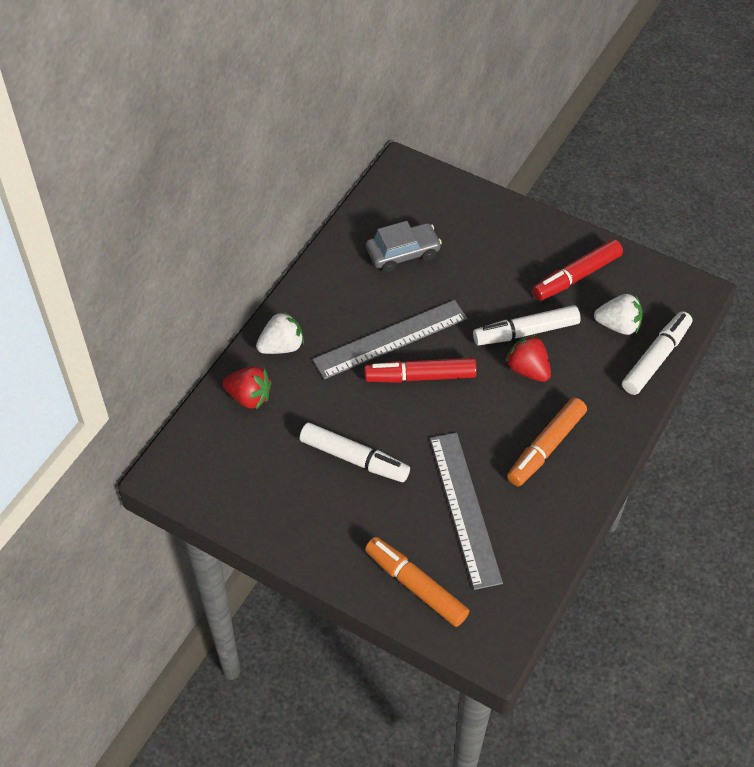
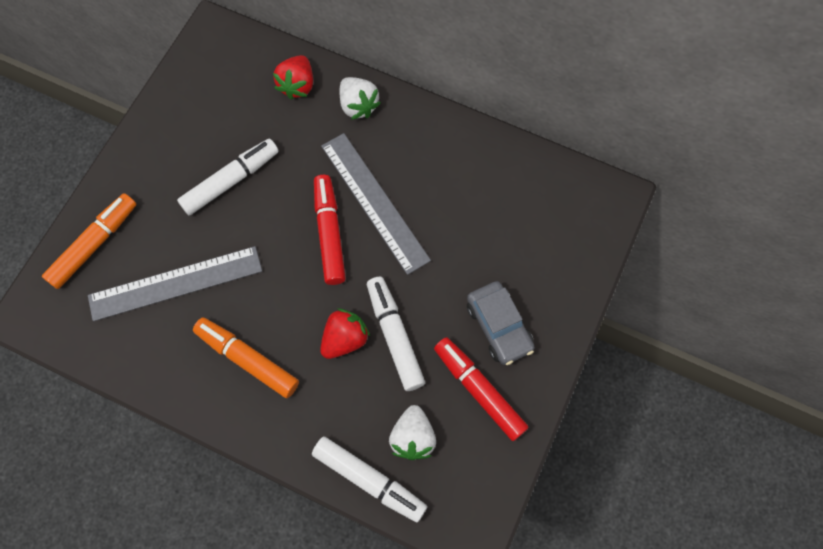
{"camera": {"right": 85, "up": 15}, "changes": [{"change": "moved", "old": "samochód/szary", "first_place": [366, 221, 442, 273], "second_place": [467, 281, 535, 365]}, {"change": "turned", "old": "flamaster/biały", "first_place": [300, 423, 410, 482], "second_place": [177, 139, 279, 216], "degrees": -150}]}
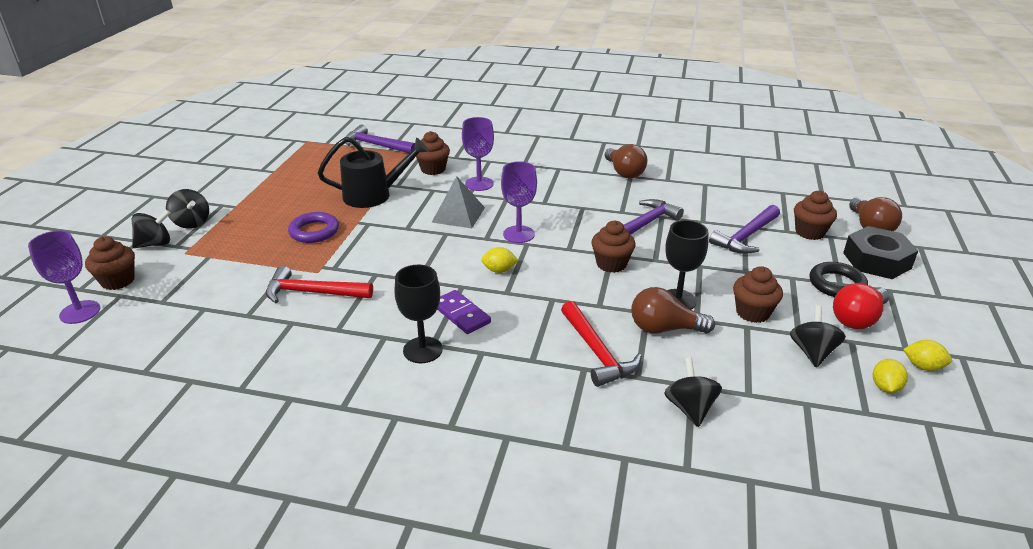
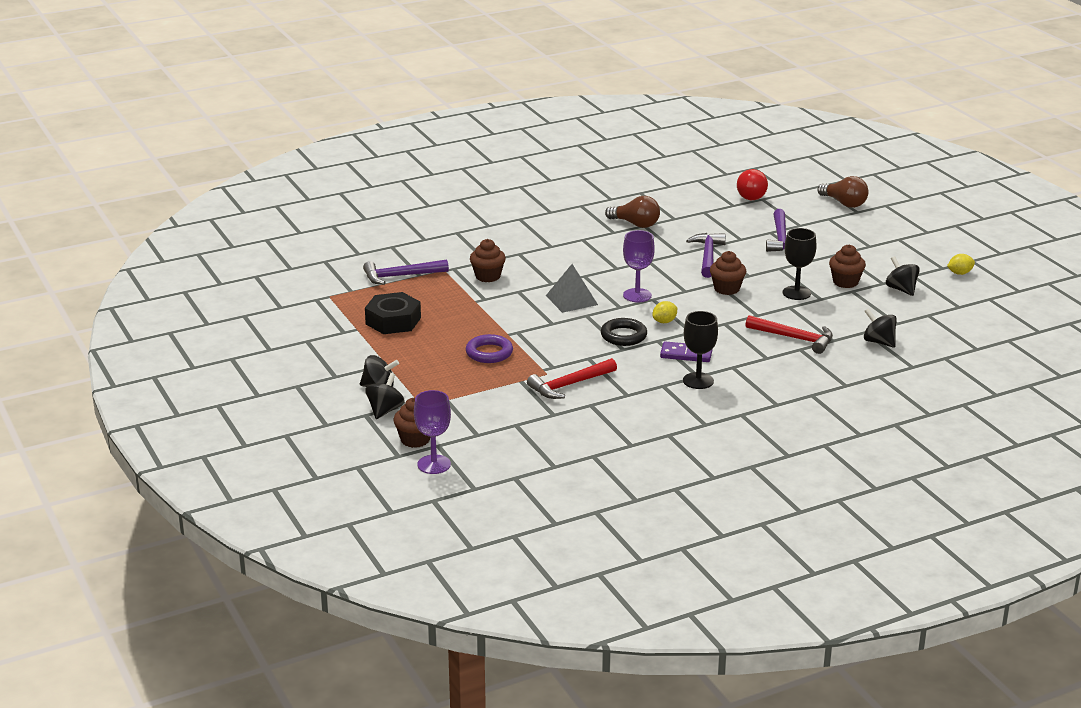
{"camera": {"right": -40, "up": -5}, "changes": [{"change": "removed", "old": "konewka/czarny", "first_place": [318, 137, 429, 208]}, {"change": "removed", "old": "kielich/fioletowy", "first_place": [462, 117, 494, 191]}, {"change": "removed", "old": "żarówka/brązowy", "first_place": [631, 287, 715, 334]}, {"change": "removed", "old": "muffinka/brązowy", "first_place": [794, 190, 837, 240]}, {"change": "removed", "old": "cytryna/żółty", "first_place": [873, 359, 908, 393]}, {"change": "moved", "old": "pierścień/czarny", "first_place": [809, 262, 868, 297], "second_place": [601, 318, 647, 346]}, {"change": "moved", "old": "żarówka/czerwony", "first_place": [833, 283, 889, 329], "second_place": [737, 169, 768, 200]}, {"change": "moved", "old": "nakrętka/czarny", "first_place": [843, 226, 918, 279], "second_place": [365, 292, 421, 334]}]}
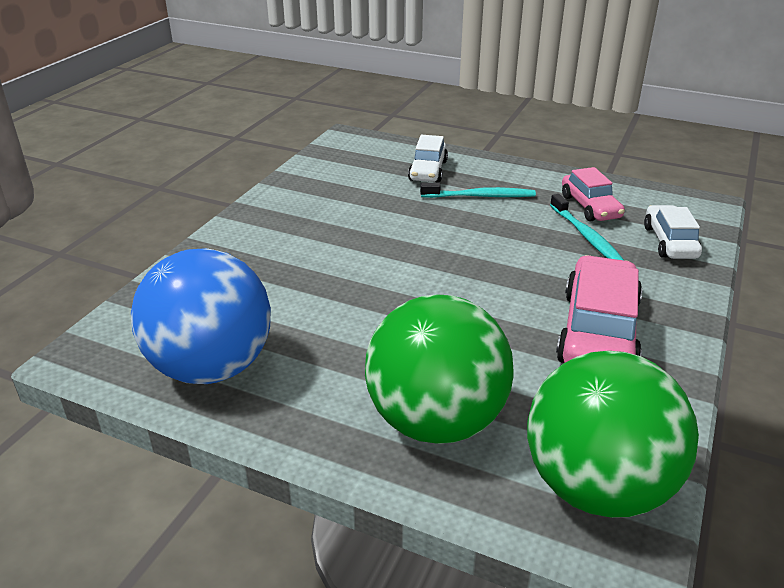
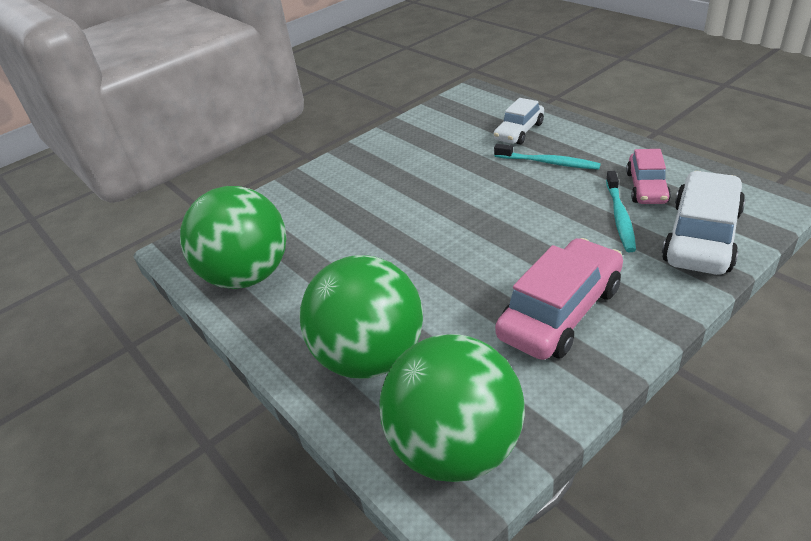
{"camera": {"right": 30, "up": 5}, "changes": [{"change": "recoloured", "old": "piłka/niebieski", "new": "piłka/zielony", "first_place": [131, 248, 271, 384], "second_place": [180, 186, 287, 289]}, {"change": "resized", "old": "samochód/biały", "first_place": [644, 205, 702, 259], "second_place": [662, 171, 745, 275], "factor": 1.65}]}
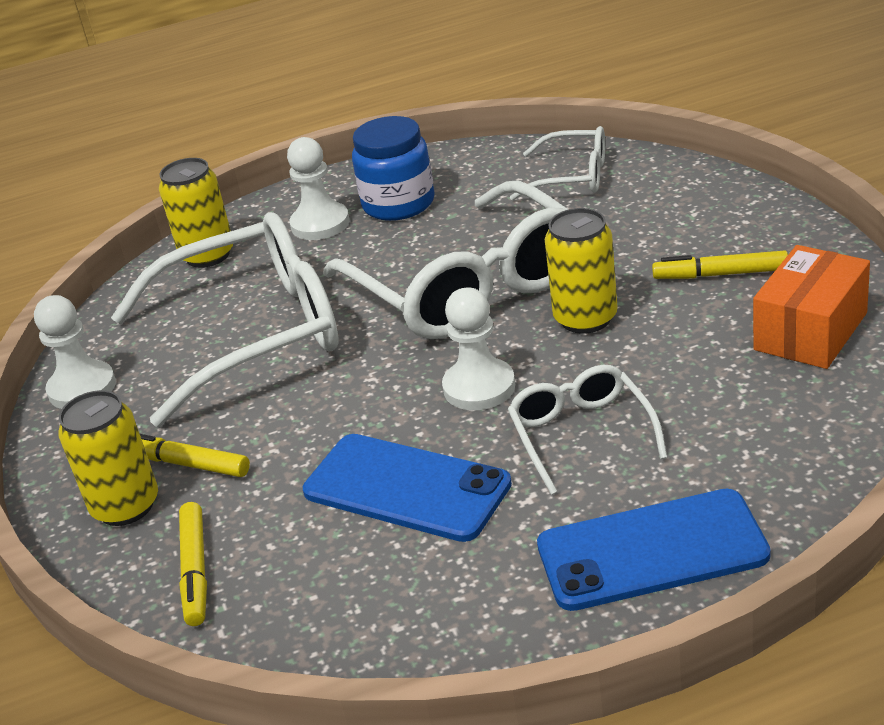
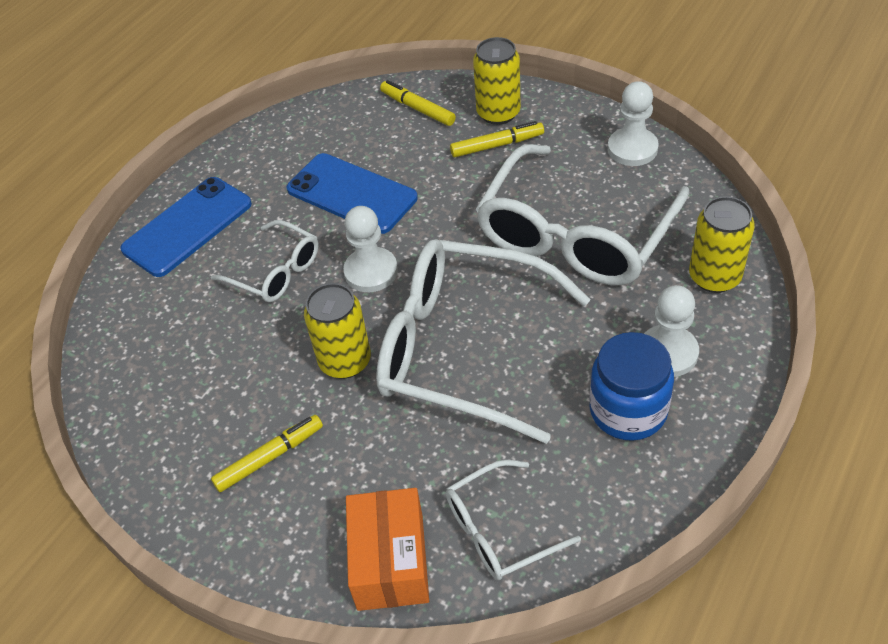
{"camera": {"right": 140, "up": 15}, "changes": [{"change": "moved", "old": "pudełko/pomarańczowy", "first_place": [753, 245, 870, 369], "second_place": [346, 488, 429, 611]}, {"change": "turned", "old": "telefon/niebieski", "first_place": [303, 434, 512, 542], "second_place": [287, 153, 418, 234], "degrees": 45}]}
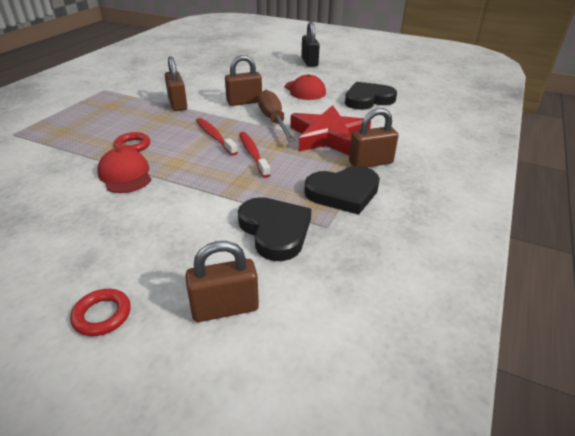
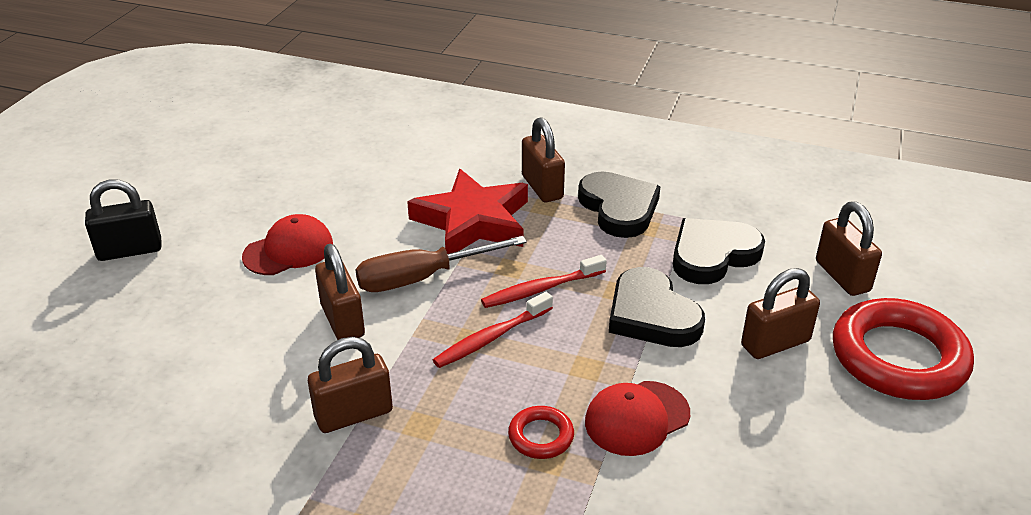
{"camera": {"right": -95, "up": 0}, "changes": [{"change": "added", "new": "kłódka/brązowy", "second_place": [741, 268, 820, 359]}, {"change": "moved", "old": "serce/czarny", "first_place": [345, 82, 397, 110], "second_place": [609, 267, 705, 347]}, {"change": "resized", "old": "pierścień/czerwony", "first_place": [70, 289, 131, 336], "second_place": [833, 298, 974, 400], "factor": 2.22}]}
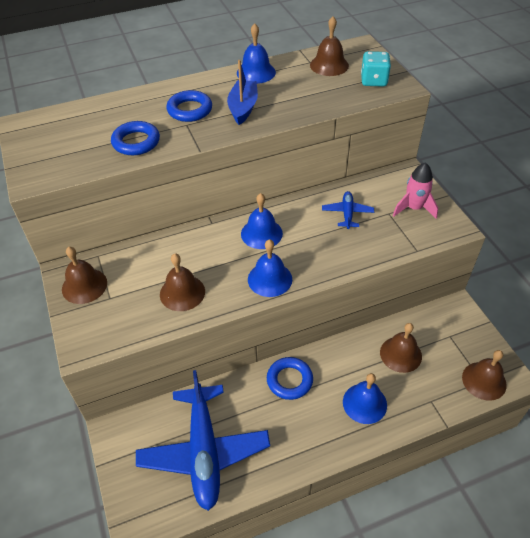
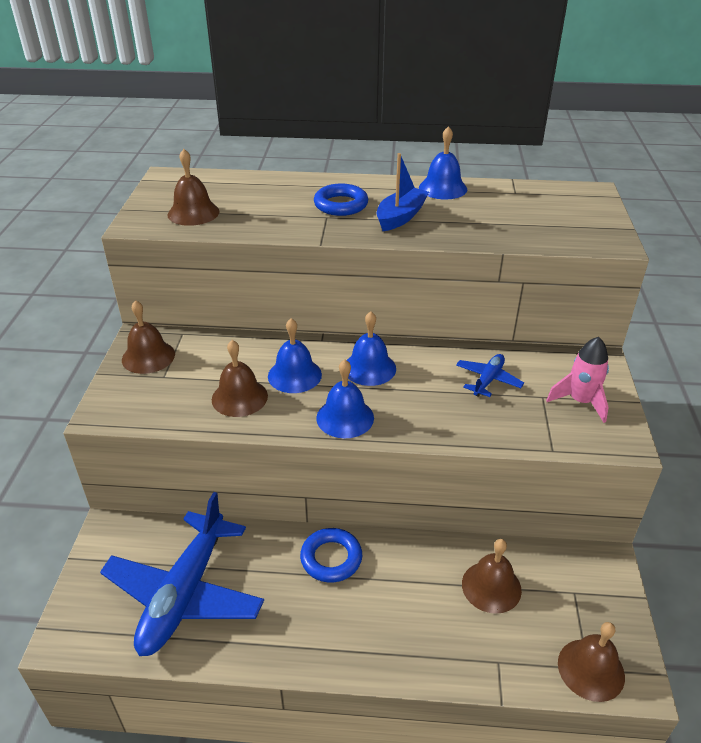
{"camera": {"right": 25, "up": -10}, "changes": [{"change": "removed", "old": "pierścień/niebieski", "first_place": [111, 121, 160, 155]}, {"change": "removed", "old": "kostka do gry/turkusowy", "first_place": [361, 51, 391, 87]}, {"change": "moved", "old": "dzwonek/brązowy", "first_place": [310, 16, 349, 76], "second_place": [168, 149, 220, 226]}, {"change": "moved", "old": "dzwonek/niebieski", "first_place": [343, 373, 387, 424], "second_place": [268, 318, 322, 393]}]}
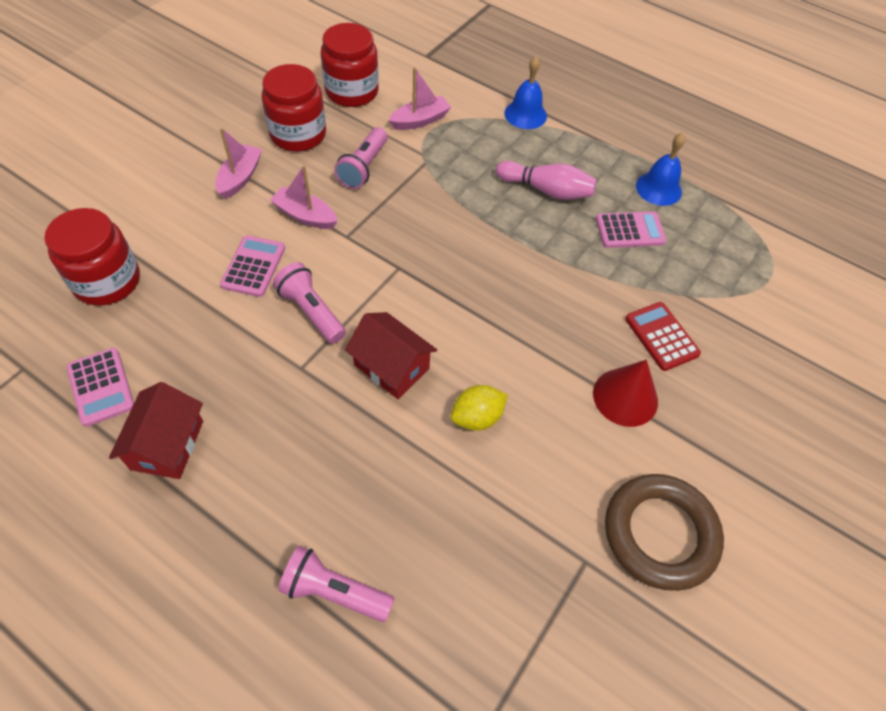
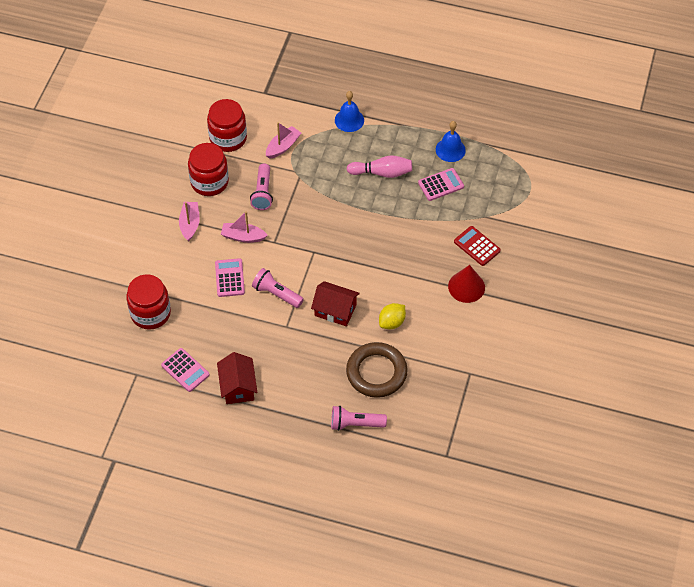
{"camera": {"right": -15, "up": 0}, "changes": [{"change": "moved", "old": "pierścień/brązowy", "first_place": [605, 474, 724, 591], "second_place": [346, 342, 408, 398]}]}
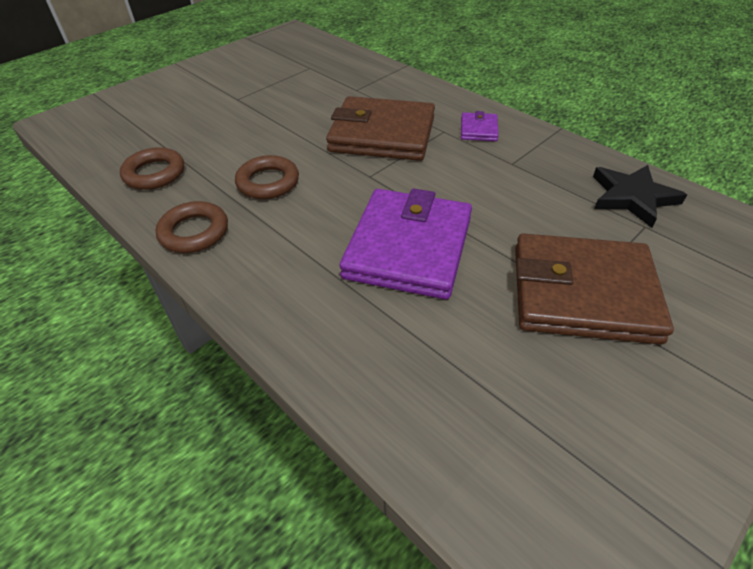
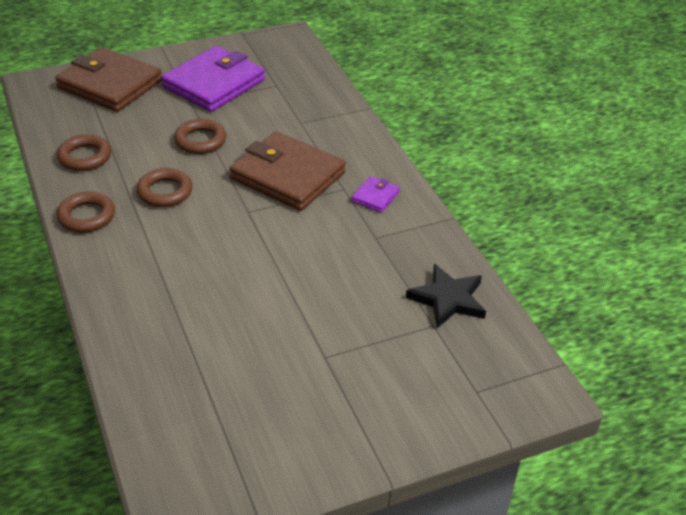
{"camera": {"right": 20, "up": -5}, "changes": [{"change": "added", "new": "pierścień/brązowy", "second_place": [174, 119, 226, 154]}, {"change": "moved", "old": "portfel/fioletowy", "first_place": [340, 188, 472, 299], "second_place": [161, 46, 265, 112]}, {"change": "moved", "old": "portfel/brązowy", "first_place": [515, 233, 674, 345], "second_place": [55, 47, 162, 112]}]}
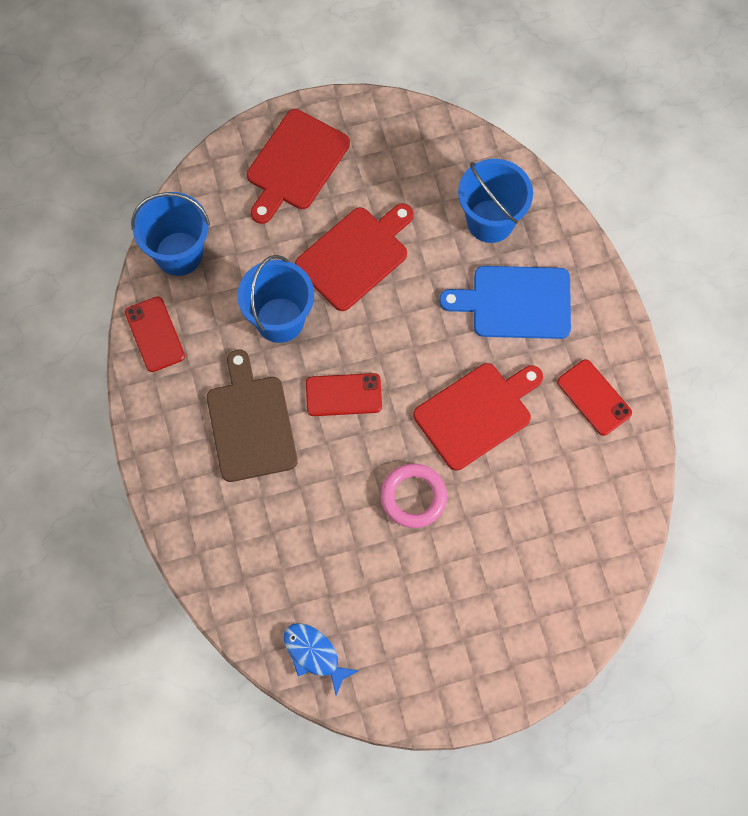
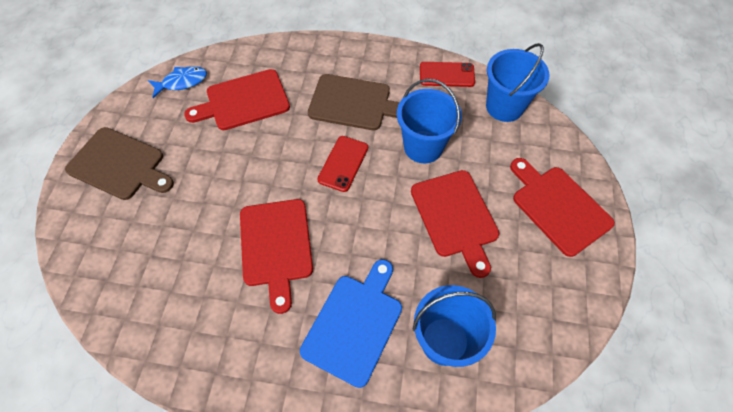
{"camera": {"right": 115, "up": -10}, "changes": [{"change": "removed", "old": "pierścień/różowy", "first_place": [381, 464, 447, 528]}, {"change": "removed", "old": "telefon/czerwony", "first_place": [557, 359, 632, 436]}, {"change": "added", "new": "deska do krojenia/brązowy", "second_place": [65, 127, 174, 200]}, {"change": "added", "new": "deska do krojenia/czerwony", "second_place": [184, 69, 290, 130]}]}
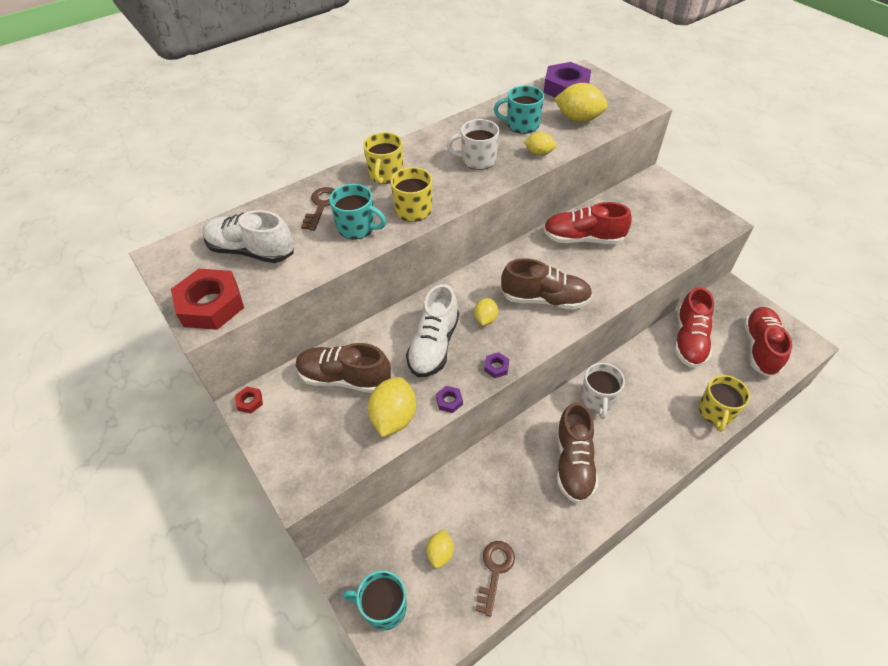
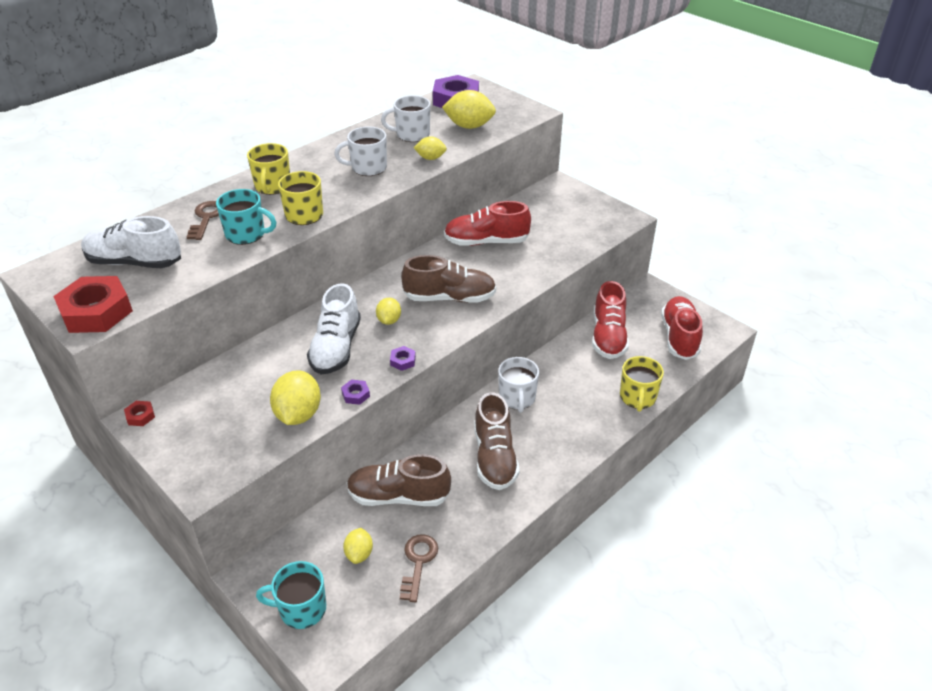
{"camera": {"right": -10, "up": -10}, "changes": [{"change": "moved", "old": "but/brązowy", "first_place": [296, 343, 391, 393], "second_place": [347, 454, 451, 506]}, {"change": "recoloured", "old": "kubek/turkusowy", "new": "kubek/biały", "first_place": [494, 85, 544, 134], "second_place": [381, 95, 430, 142]}]}
